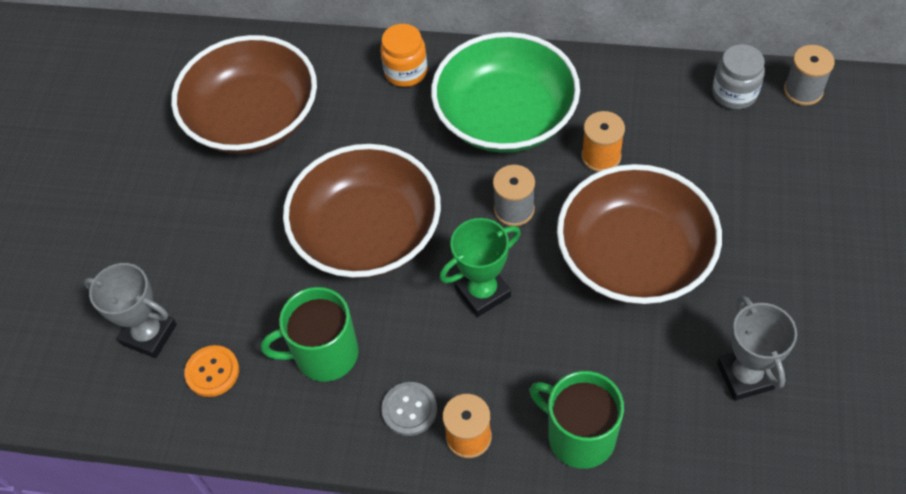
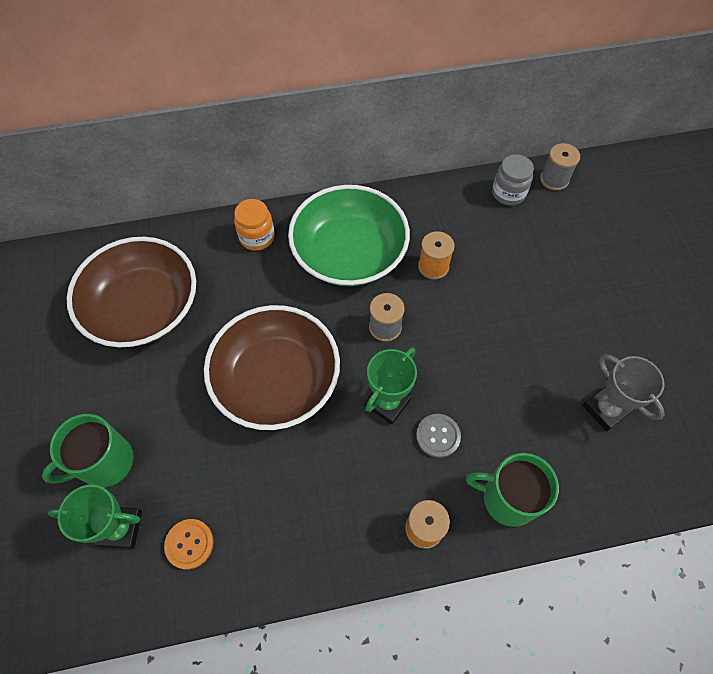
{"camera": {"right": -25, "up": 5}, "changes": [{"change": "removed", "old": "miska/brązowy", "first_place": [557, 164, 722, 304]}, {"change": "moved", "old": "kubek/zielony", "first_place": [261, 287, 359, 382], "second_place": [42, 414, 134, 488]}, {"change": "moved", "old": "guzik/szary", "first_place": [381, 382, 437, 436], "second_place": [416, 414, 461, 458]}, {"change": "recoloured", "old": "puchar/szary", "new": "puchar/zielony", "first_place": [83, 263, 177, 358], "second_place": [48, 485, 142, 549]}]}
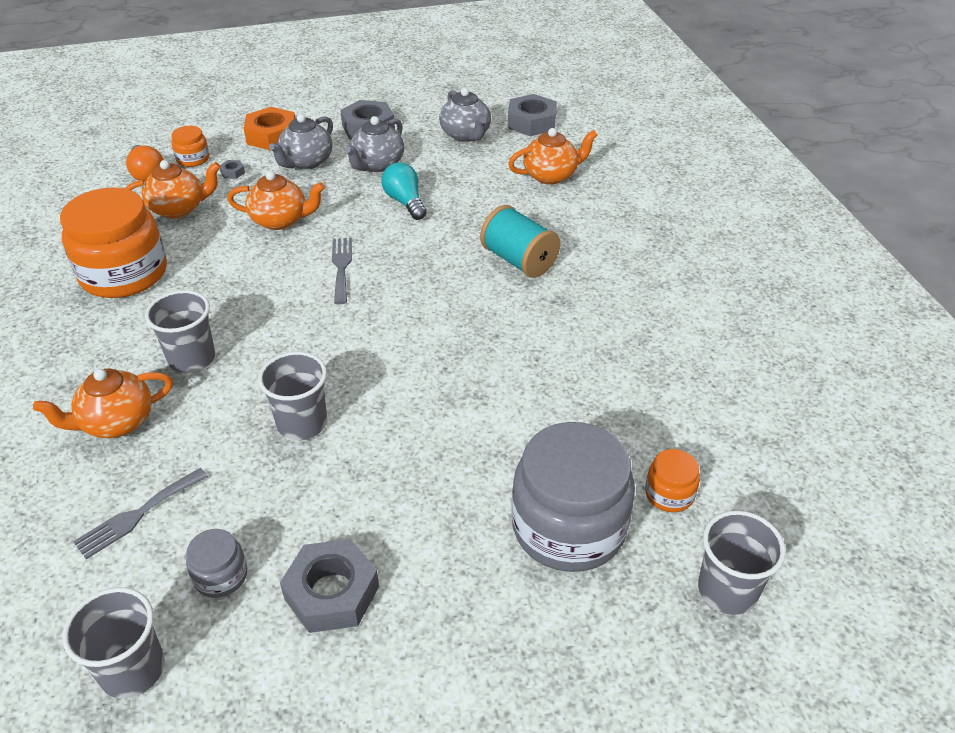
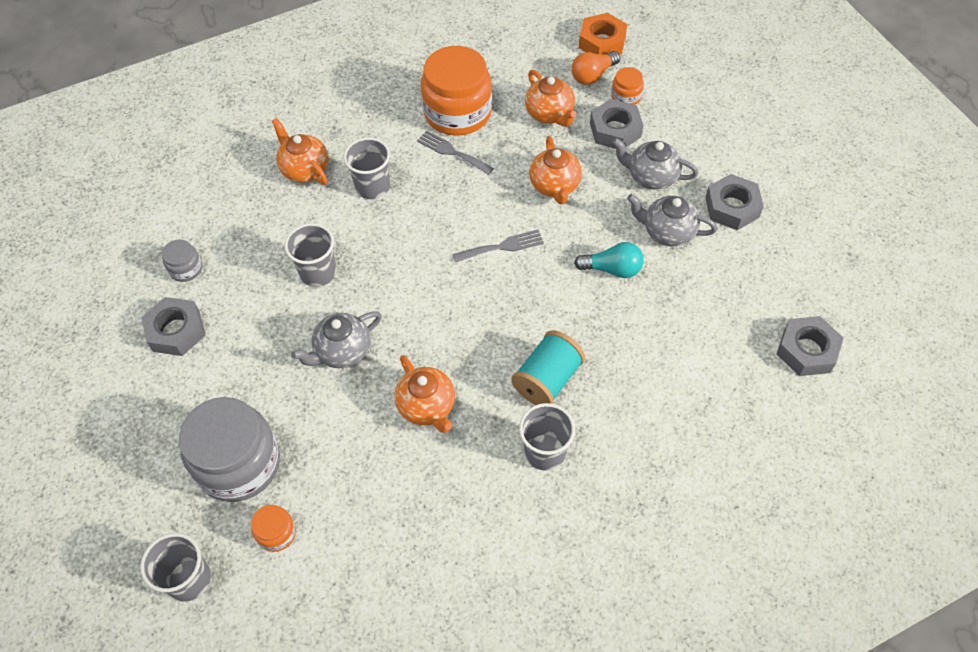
{"camera": {"right": 80, "up": 15}, "changes": [{"change": "moved", "old": "szklanka/szary", "first_place": [62, 587, 165, 699], "second_place": [519, 403, 575, 471]}, {"change": "moved", "old": "widelec/szary", "first_place": [73, 468, 208, 559], "second_place": [417, 130, 494, 175]}, {"change": "moved", "old": "nakrętka/pomarańczowy", "first_place": [244, 107, 295, 151], "second_place": [579, 13, 627, 55]}, {"change": "moved", "old": "imbryk/szary", "first_place": [439, 88, 491, 142], "second_place": [291, 311, 382, 368]}, {"change": "moved", "old": "imbryk/pomarańczowy", "first_place": [508, 128, 598, 184], "second_place": [394, 355, 455, 433]}, {"change": "turned", "old": "żarówka/turkusowy", "first_place": [381, 162, 427, 220], "second_place": [574, 242, 644, 278], "degrees": 45}, {"change": "resized", "old": "nakrętka/szary", "first_place": [220, 160, 245, 179], "second_place": [590, 99, 643, 149], "factor": 2.35}]}
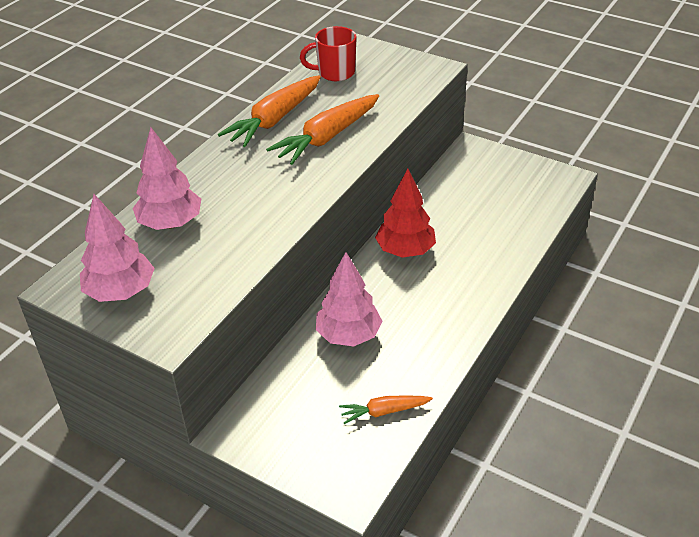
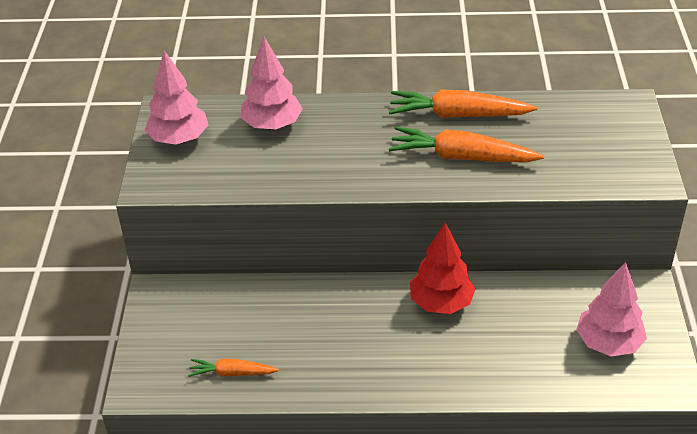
{"camera": {"right": 60, "up": 0}, "changes": [{"change": "removed", "old": "kubek/czerwony", "first_place": [300, 26, 357, 81]}, {"change": "moved", "old": "drzewko/różowy", "first_place": [316, 252, 382, 346], "second_place": [576, 262, 647, 356]}, {"change": "turned", "old": "marchewka/pomarańczowy", "first_place": [339, 395, 433, 424], "second_place": [188, 359, 279, 377], "degrees": -45}]}
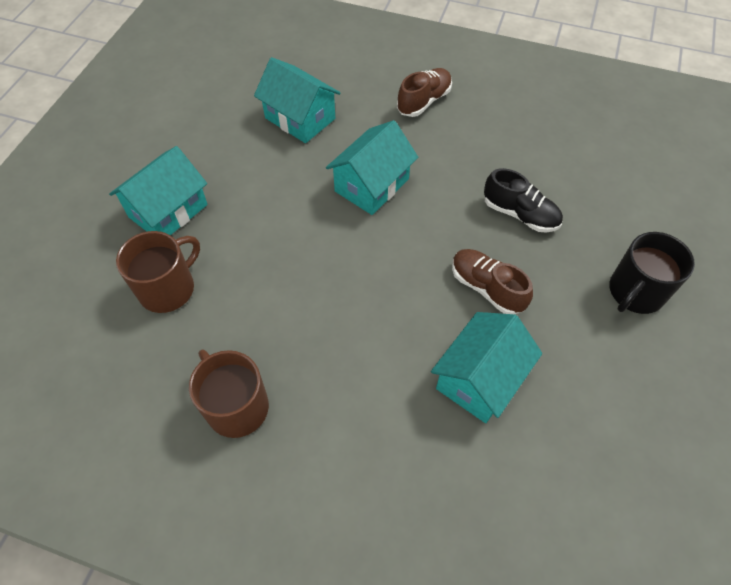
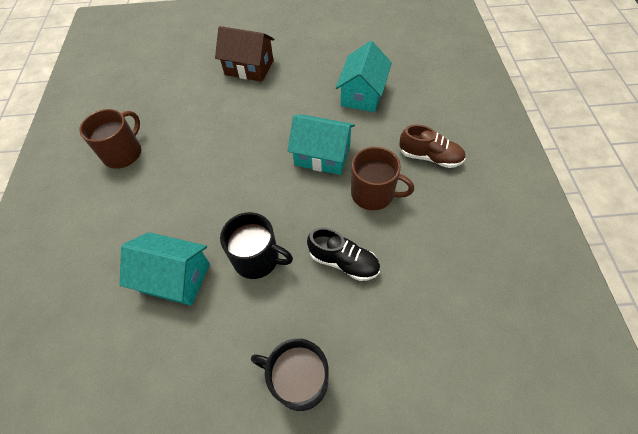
{"camera": {"right": 70, "up": 0}, "changes": [{"change": "moved", "old": "kubek/brązowy", "first_place": [116, 231, 200, 313], "second_place": [351, 147, 414, 210]}, {"change": "replaced", "old": "but/brązowy", "new": "kubek/czarny", "first_place": [452, 249, 533, 314], "second_place": [220, 212, 293, 279]}, {"change": "recoloured", "old": "domek/turkusowy", "new": "domek/brązowy", "first_place": [109, 146, 208, 235], "second_place": [215, 26, 274, 82]}, {"change": "turned", "old": "but/czarny", "first_place": [484, 168, 563, 232], "second_place": [307, 227, 380, 281], "degrees": -75}]}
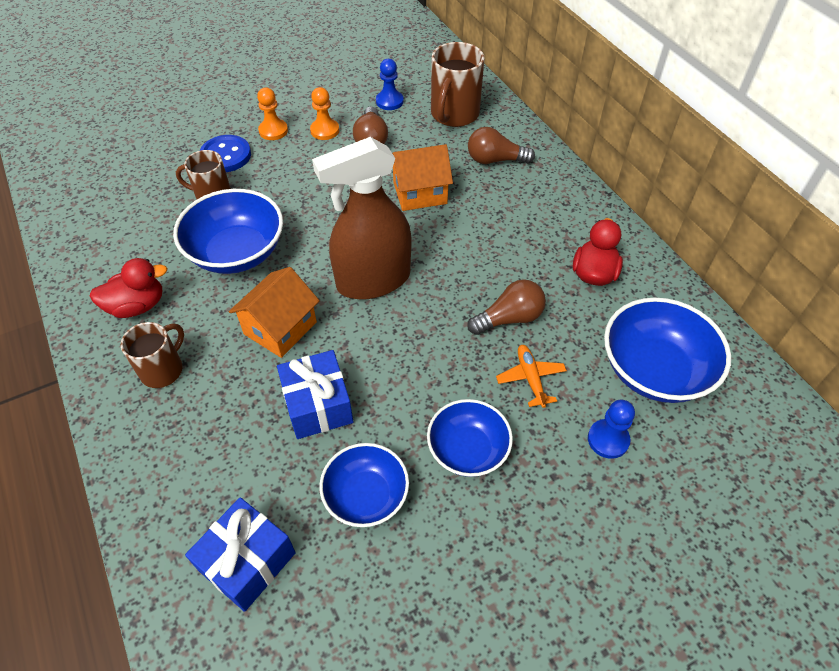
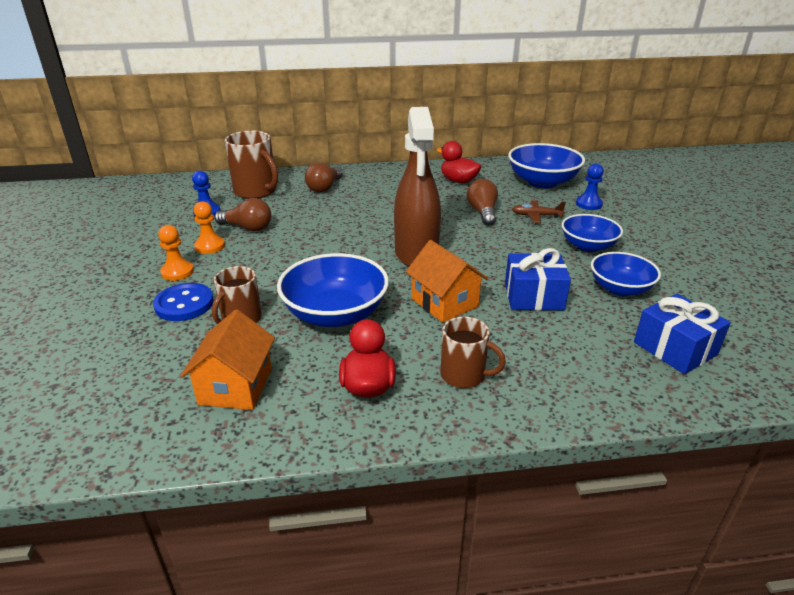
{"camera": {"right": -70, "up": -20}, "changes": [{"change": "moved", "old": "domek/pomarańczowy", "first_place": [392, 144, 453, 211], "second_place": [181, 309, 275, 410]}, {"change": "recoloured", "old": "samolot/pomarańczowy", "new": "samolot/brązowy", "first_place": [496, 345, 567, 408], "second_place": [512, 200, 566, 223]}, {"change": "turned", "old": "kubek/brązowy", "first_place": [121, 322, 184, 388], "second_place": [440, 317, 506, 388], "degrees": 150}]}
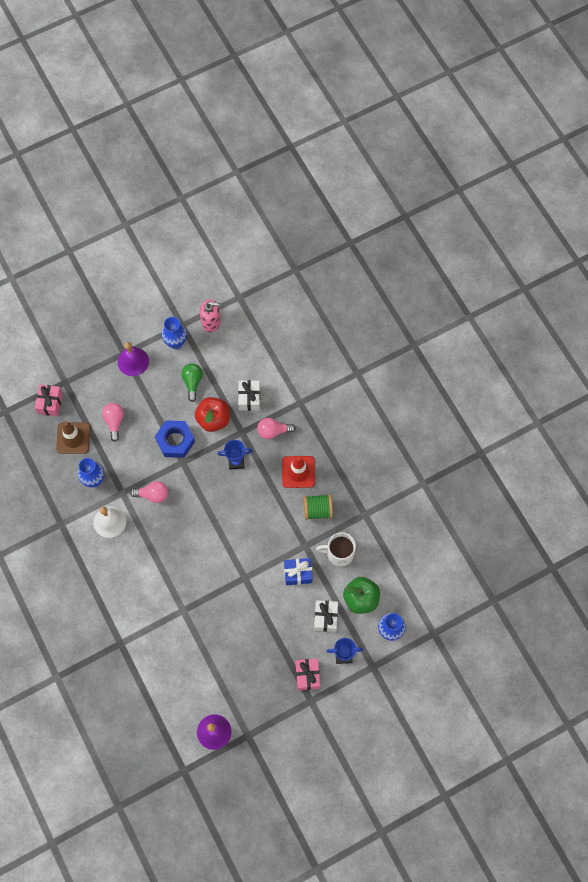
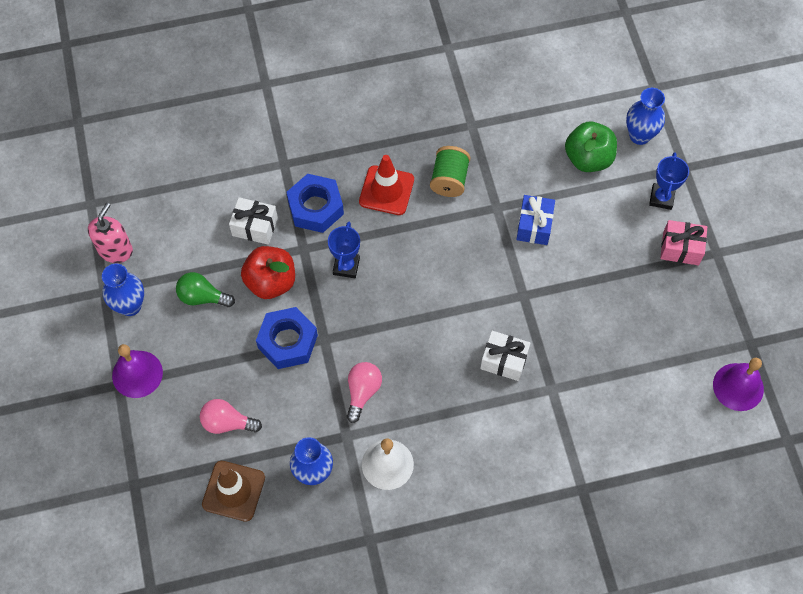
{"camera": {"right": -75, "up": -5}, "changes": [{"change": "removed", "old": "prezent/różowy", "first_place": [35, 385, 63, 416]}, {"change": "removed", "old": "kubek/biały", "first_place": [316, 532, 356, 567]}, {"change": "moved", "old": "prezent/biały", "first_place": [314, 600, 338, 632], "second_place": [480, 331, 531, 381]}, {"change": "replaced", "old": "żarówka/różowy", "new": "nakrętka/niebieski", "first_place": [257, 418, 296, 439], "second_place": [286, 174, 344, 233]}]}
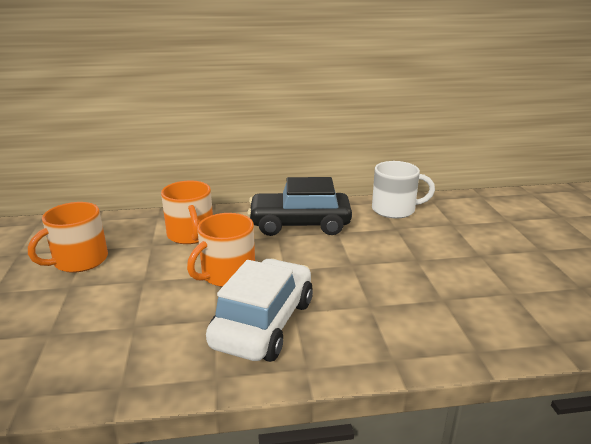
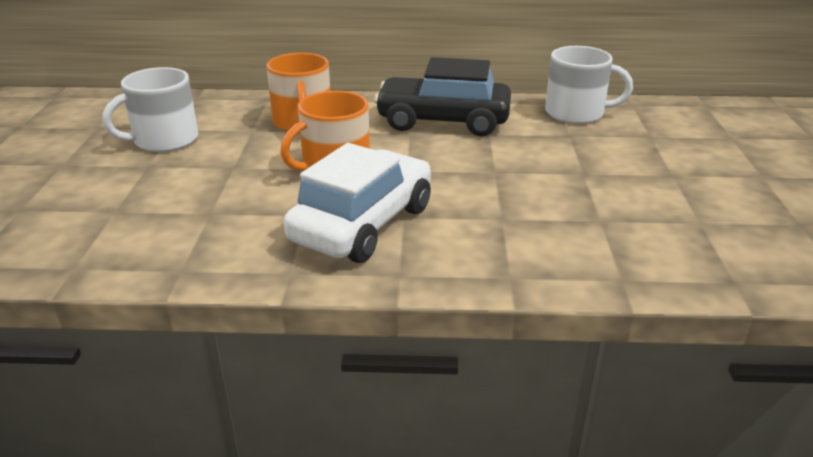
{"camera": {"right": 10, "up": 5}, "changes": [{"change": "recoloured", "old": "kubek/pomarańczowy", "new": "kubek/biały", "first_place": [28, 202, 108, 273], "second_place": [103, 67, 199, 152]}]}
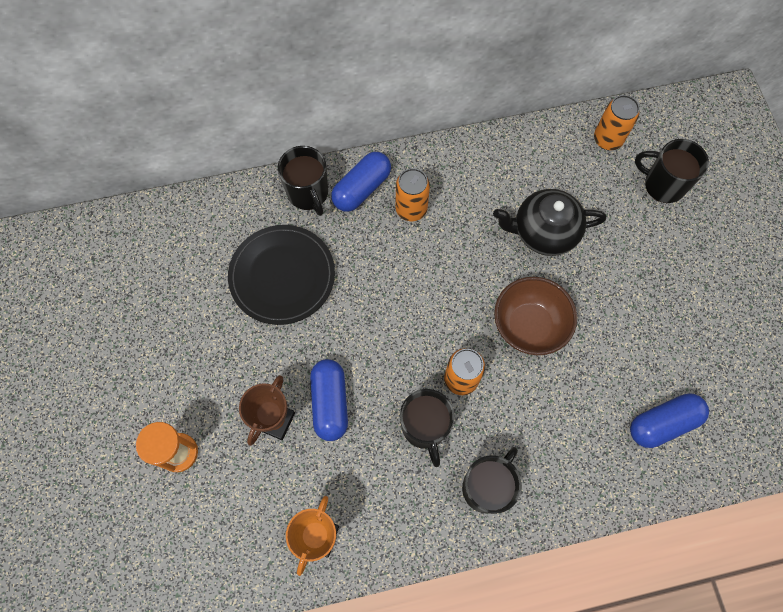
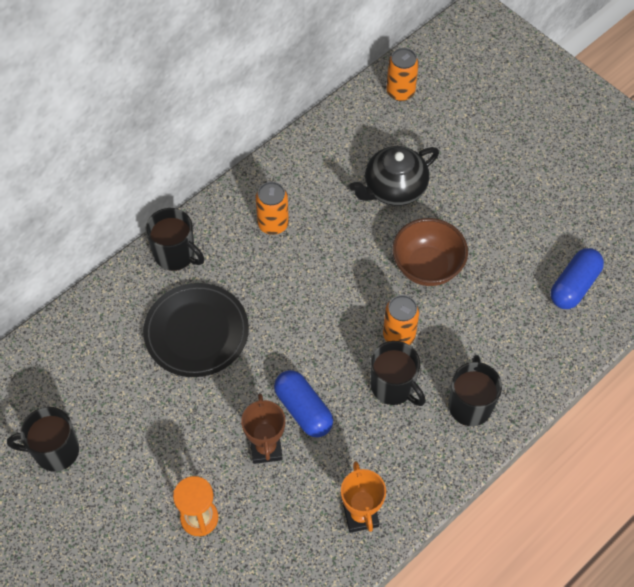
{"camera": {"right": -30, "up": -10}, "changes": [{"change": "removed", "old": "kapsułka/niebieski", "first_place": [331, 152, 391, 212]}, {"change": "moved", "old": "kubek/czarny", "first_place": [635, 139, 709, 203], "second_place": [7, 407, 79, 472]}]}
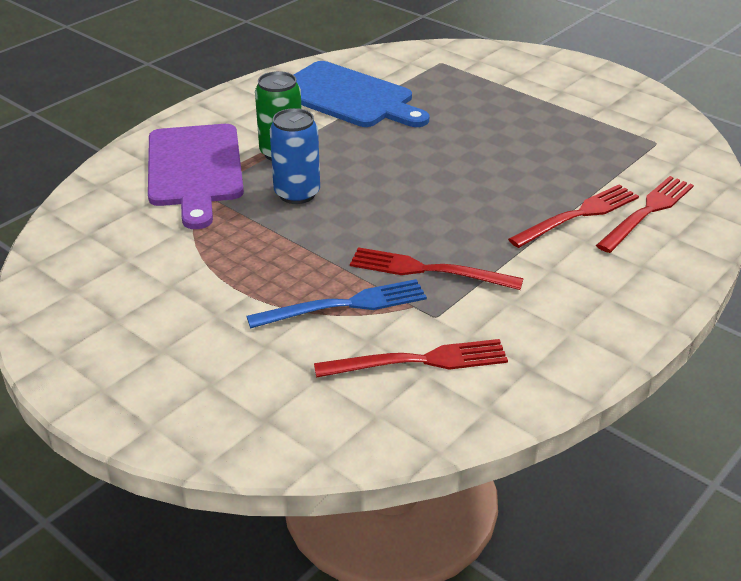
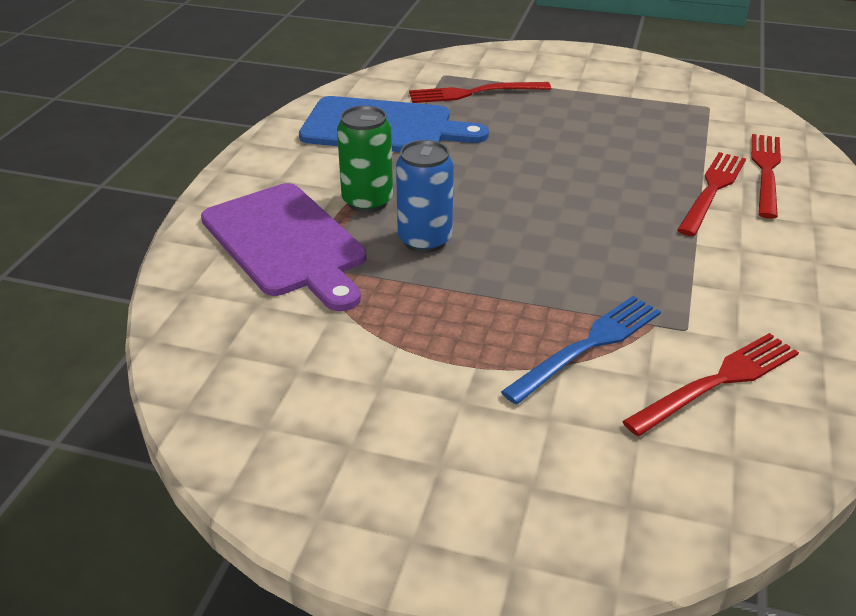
{"camera": {"right": -25, "up": 0}, "changes": [{"change": "moved", "old": "widelec/czerwony", "first_place": [350, 247, 524, 290], "second_place": [409, 82, 551, 103]}]}
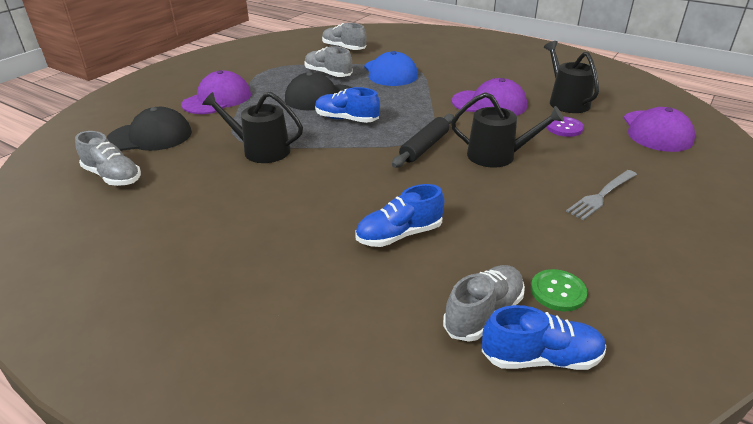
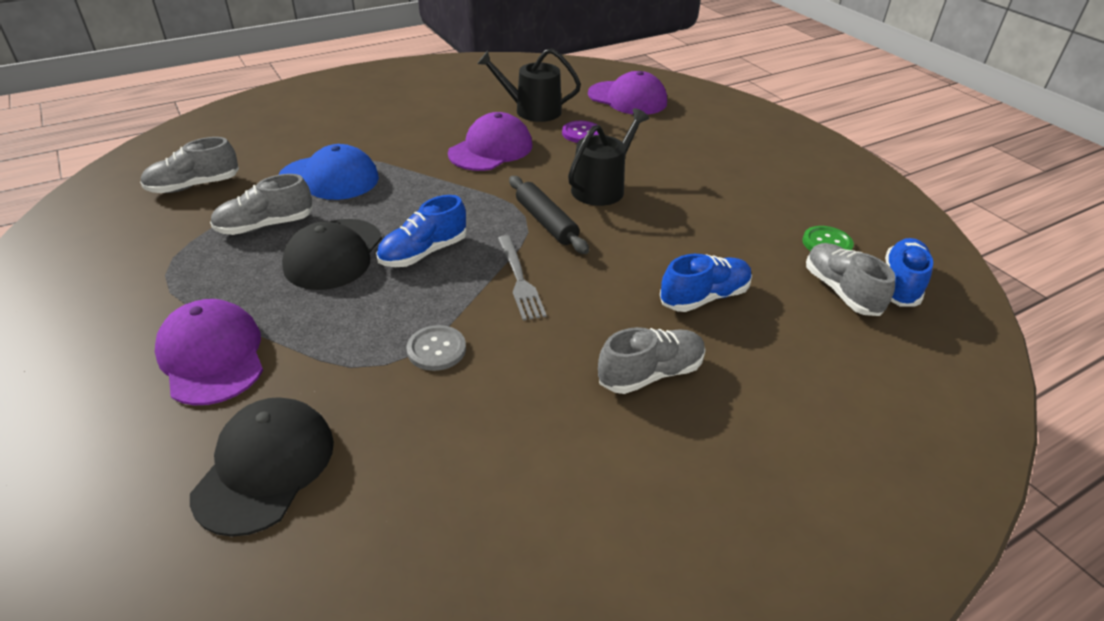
{"camera": {"right": -65, "up": 5}, "changes": [{"change": "moved", "old": "but/szary", "first_place": [75, 131, 141, 186], "second_place": [598, 327, 706, 394]}, {"change": "moved", "old": "widelec/szary", "first_place": [566, 170, 637, 220], "second_place": [498, 235, 547, 321]}, {"change": "replaced", "old": "konewka/czarny", "new": "guzik/szary", "first_place": [202, 92, 303, 163], "second_place": [406, 325, 466, 371]}, {"change": "turned", "old": "but/niebieski", "first_place": [355, 184, 444, 247], "second_place": [660, 254, 752, 312], "degrees": -120}]}
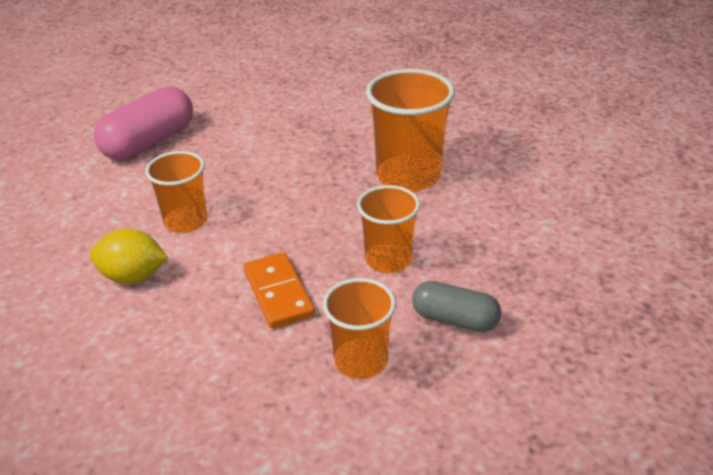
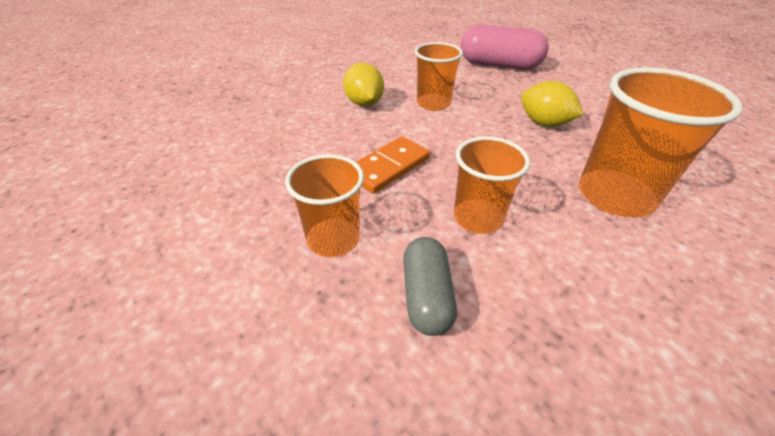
{"camera": {"right": 65, "up": 5}, "changes": [{"change": "added", "new": "cytryna/żółty", "second_place": [521, 81, 584, 127]}]}
